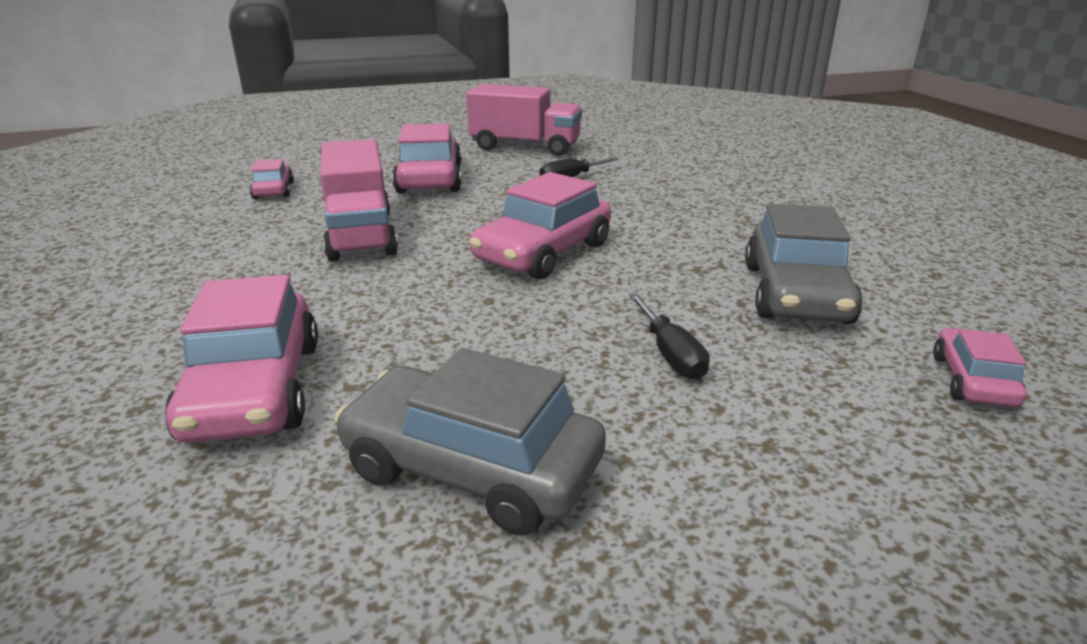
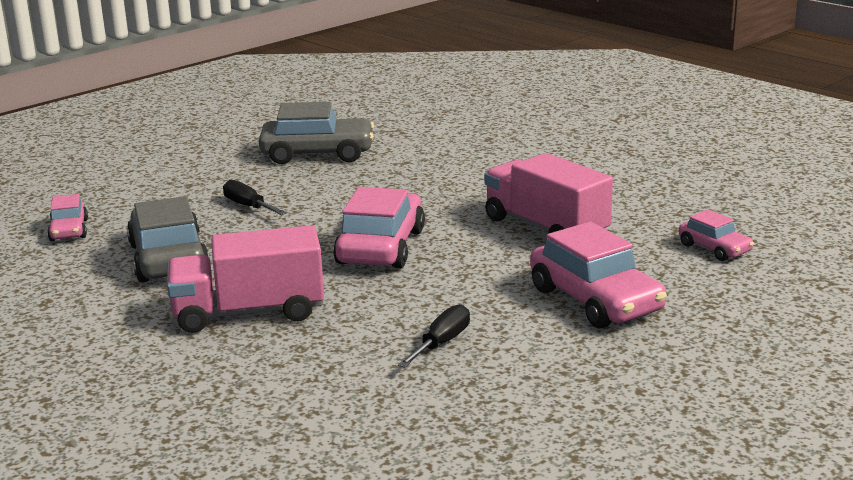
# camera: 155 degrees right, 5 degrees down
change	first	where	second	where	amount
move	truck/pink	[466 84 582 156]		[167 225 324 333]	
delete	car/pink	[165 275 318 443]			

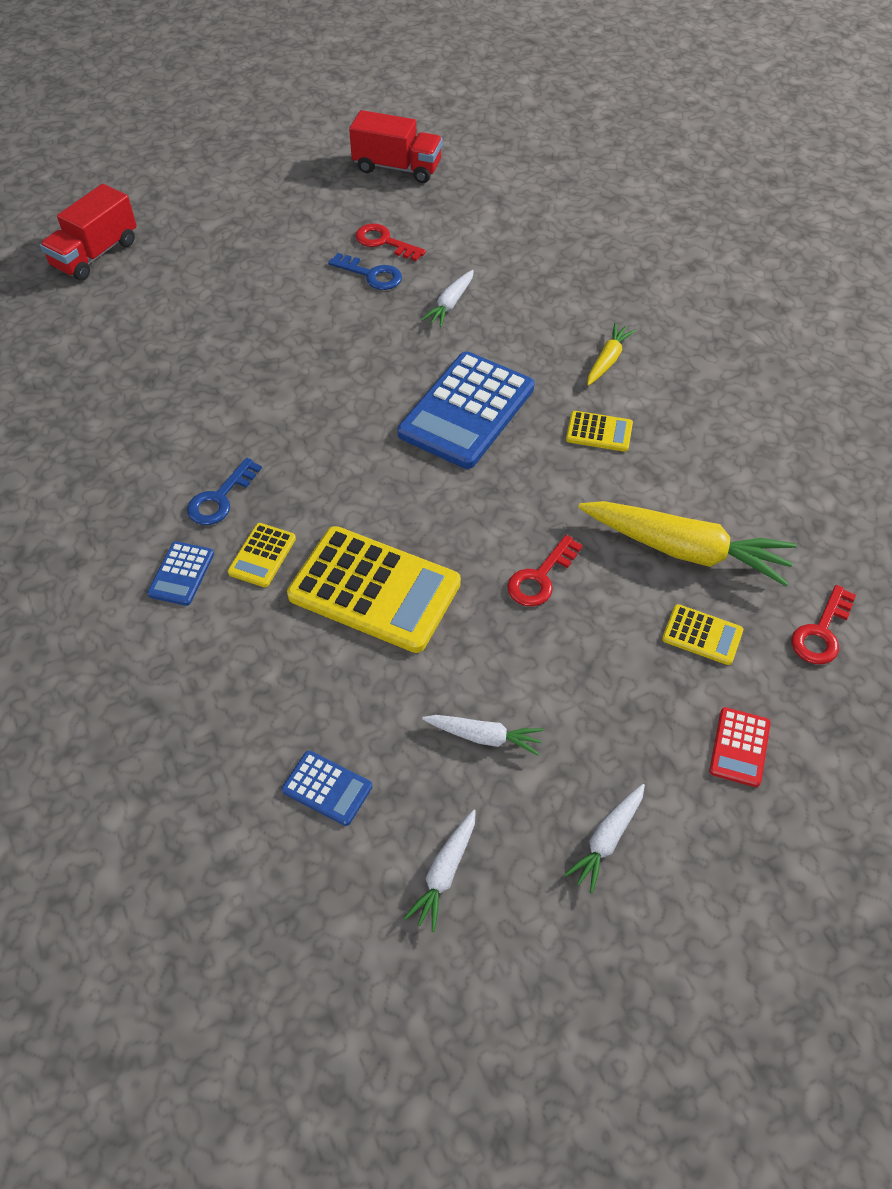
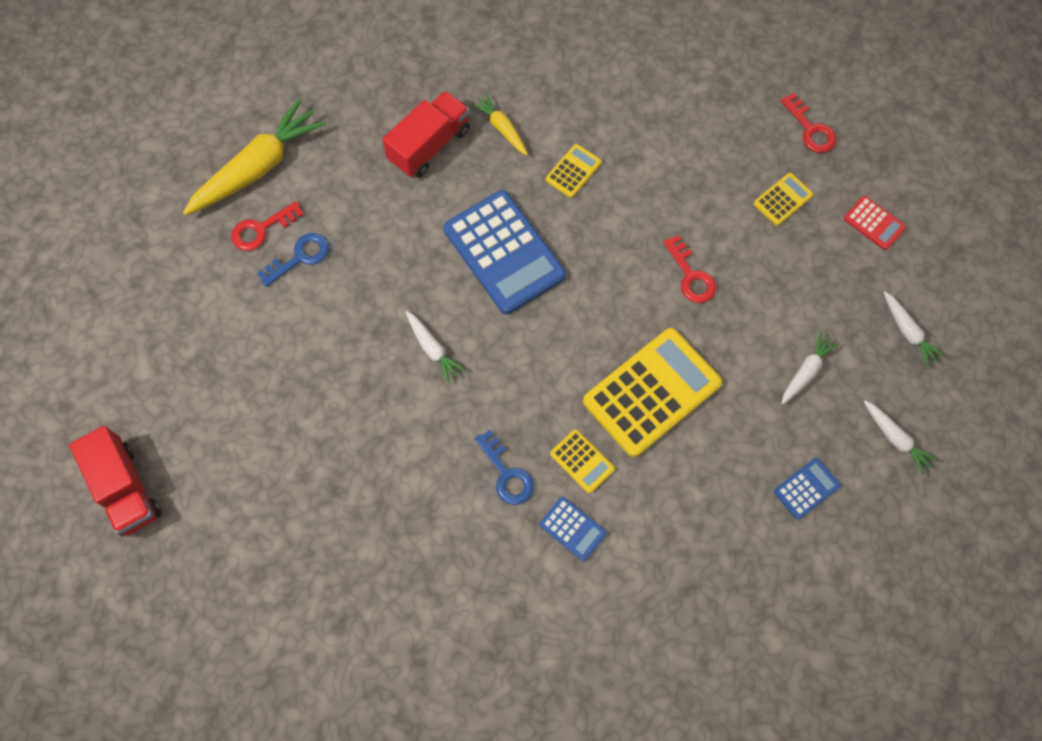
# camera: 65 degrees left, 15 degrees up
change	first	where	second	where	amount
move	truck/red	[349 110 442 183]		[382 91 470 177]	
move	carrot/white	[421 270 474 327]		[406 311 466 383]	
move	carrot/yellow	[578 501 797 586]		[183 98 326 215]	

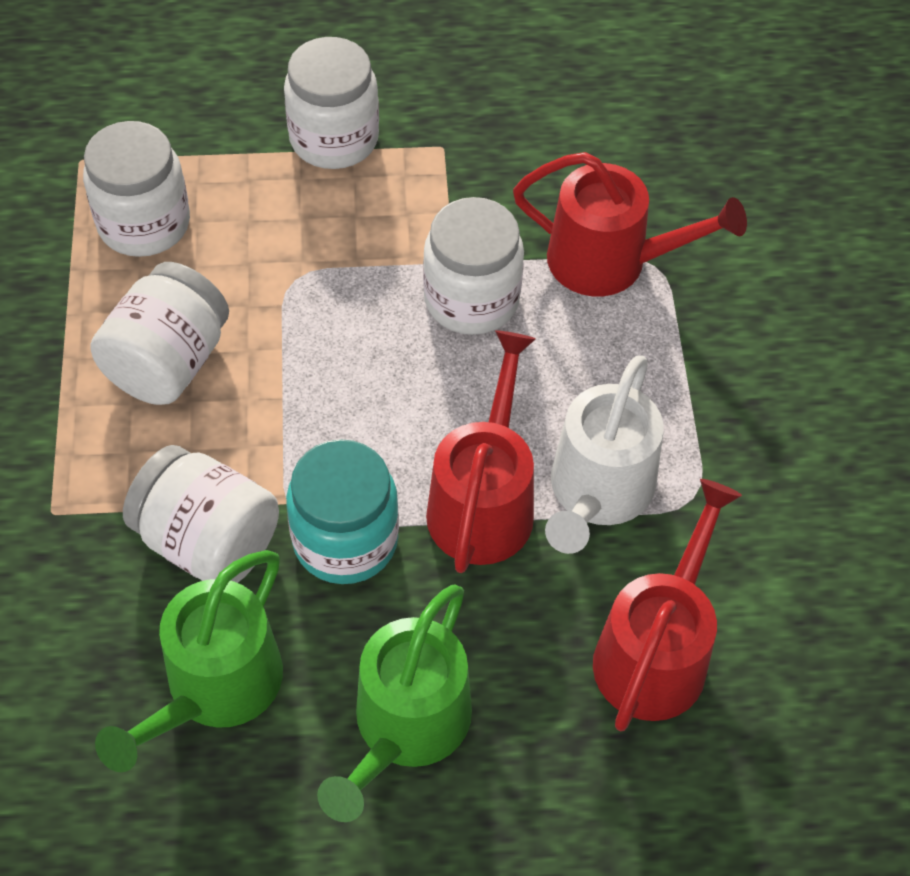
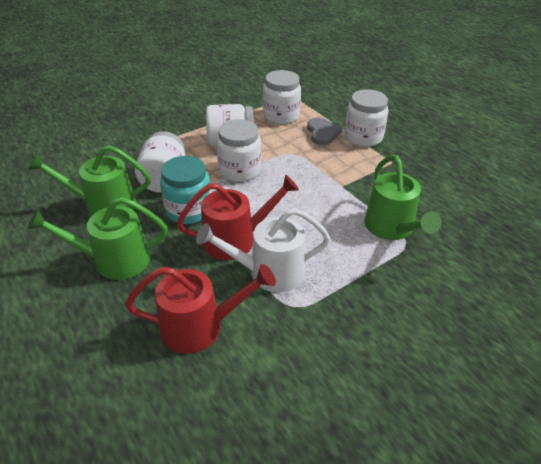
# camera: 60 degrees right, 15 degrees down
change	first	where	second	where	amount
recolor	watering can/red	[513 152 747 296]	watering can/green	[364 155 441 240]	
move	jar/white	[423 197 524 335]		[216 119 261 182]	
insert			heart/grey	[307 118 343 145]	

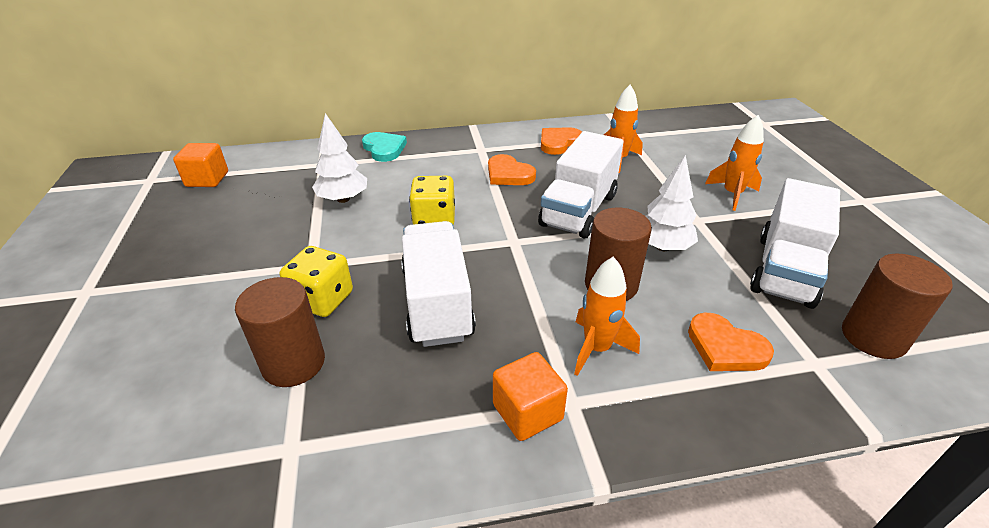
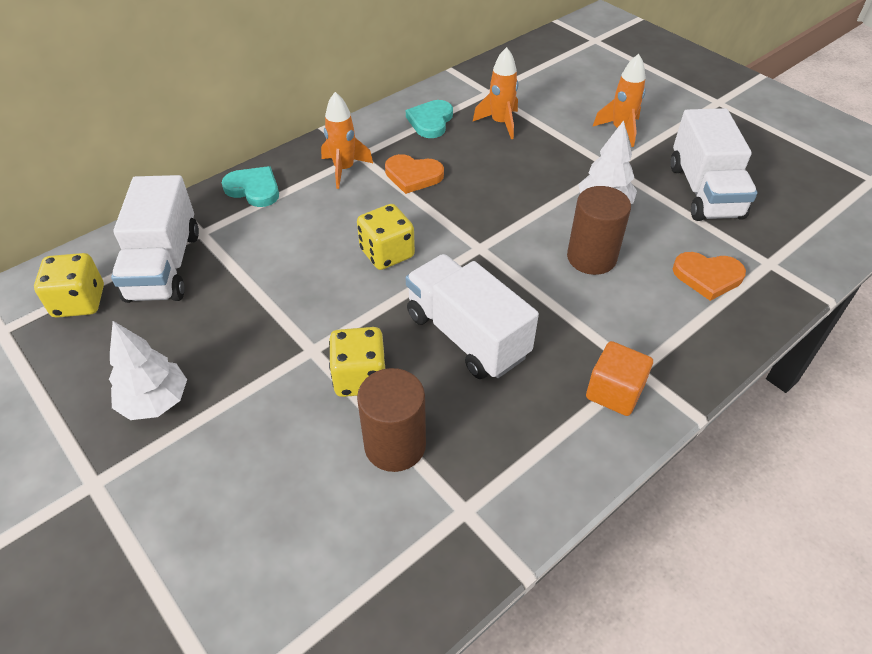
# camera: 30 degrees left, 10 degrees up
change	first	where	second	where	amount
move	tree/white	[312 113 367 203]		[109 321 187 420]	
recolor	heart/orange	[541 127 582 155]	heart/turquoise	[406 100 453 138]	
move	truck/white	[538 131 623 238]		[111 175 199 303]	
replace	cube/orange	[173 143 228 187]	dice/yellow	[34 253 104 318]	
delete	cylinder/brown	[842 254 953 359]			
move	rocket/orange	[574 257 640 376]		[321 92 373 189]	

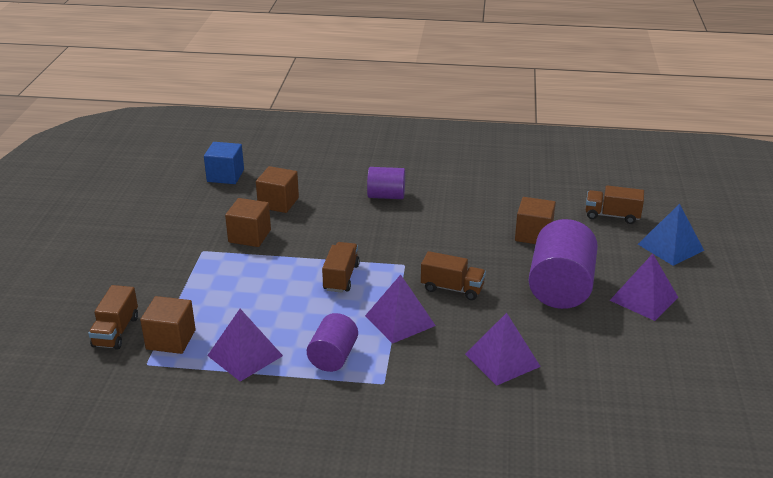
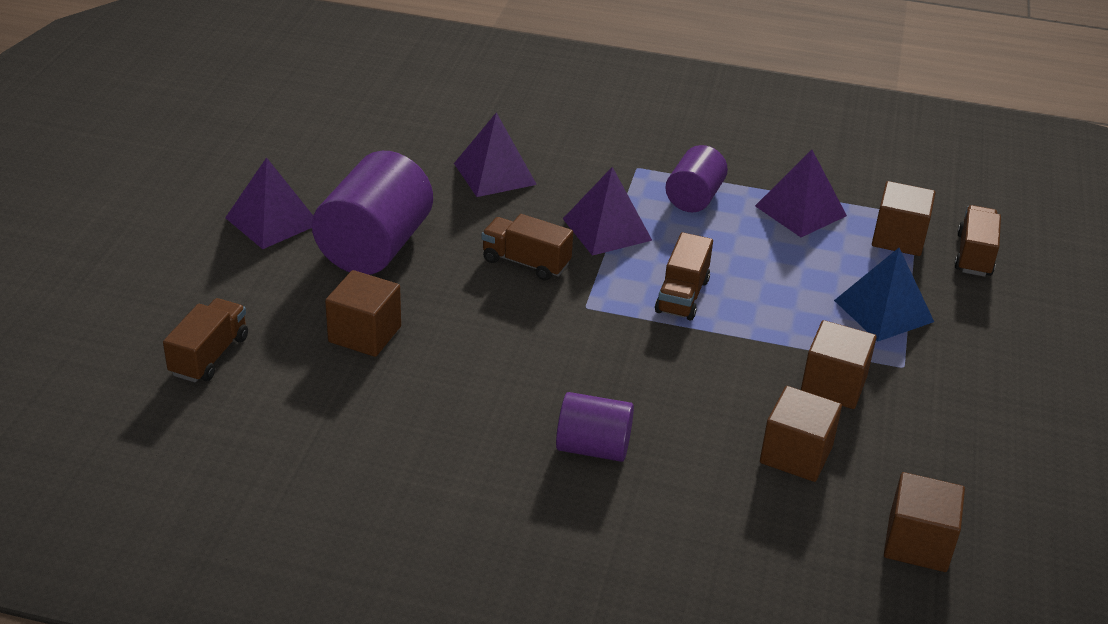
# camera: 175 degrees left, 5 degrees up
change	first	where	second	where	amount
recolor	cube/blue	[204 142 244 184]	cube/brown	[884 472 965 572]	
rotate	truck/brown	[586 185 644 224]		[163 298 248 382]	90 degrees counterclockwise
move	pyramid/blue	[638 204 704 266]		[834 248 934 341]	

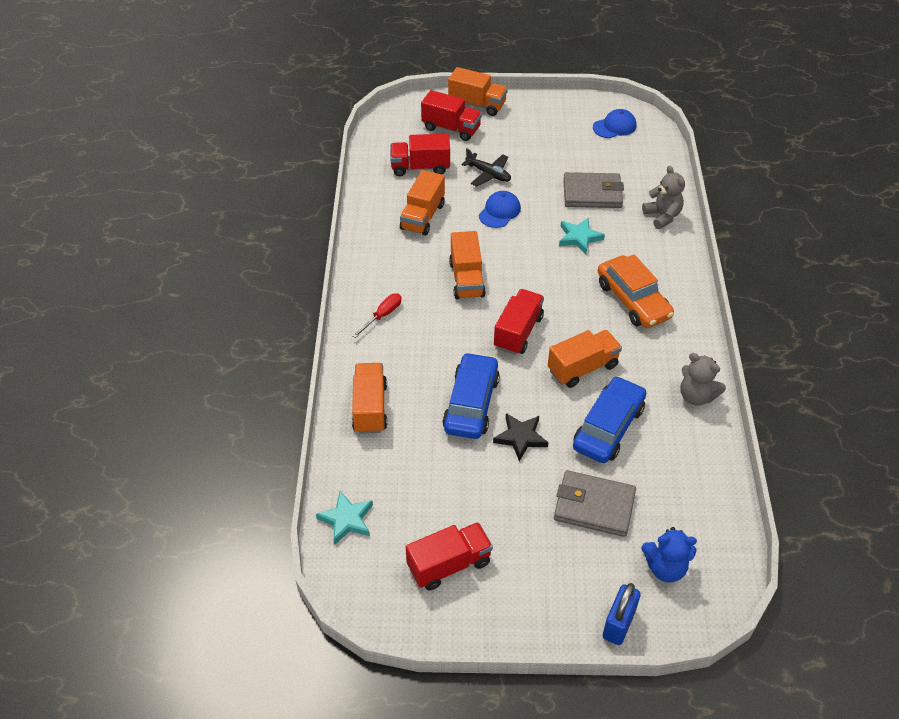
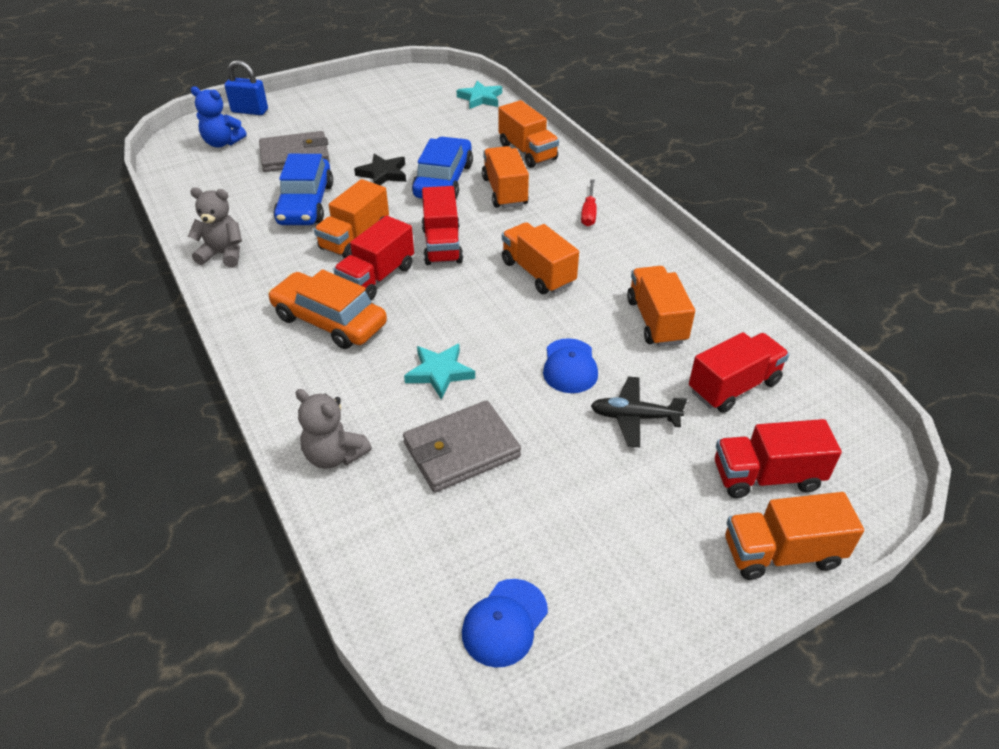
# camera: 150 degrees right, 5 degrees down
change	first	where	second	where	amount
rotate	car/blue	[442 352 500 439]		[412 137 473 199]	150 degrees counterclockwise
move	truck/red	[406 522 493 590]		[334 215 414 300]	
rotate	teddy bear/blue	[641 527 697 582]		[191 86 246 148]	135 degrees counterclockwise
rotate	padlock/blue	[603 583 641 645]		[224 60 268 115]	75 degrees counterclockwise
insert			truck/orange	[482 146 529 208]	

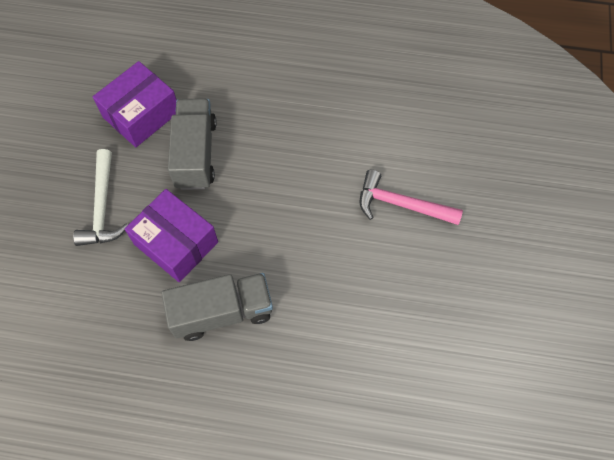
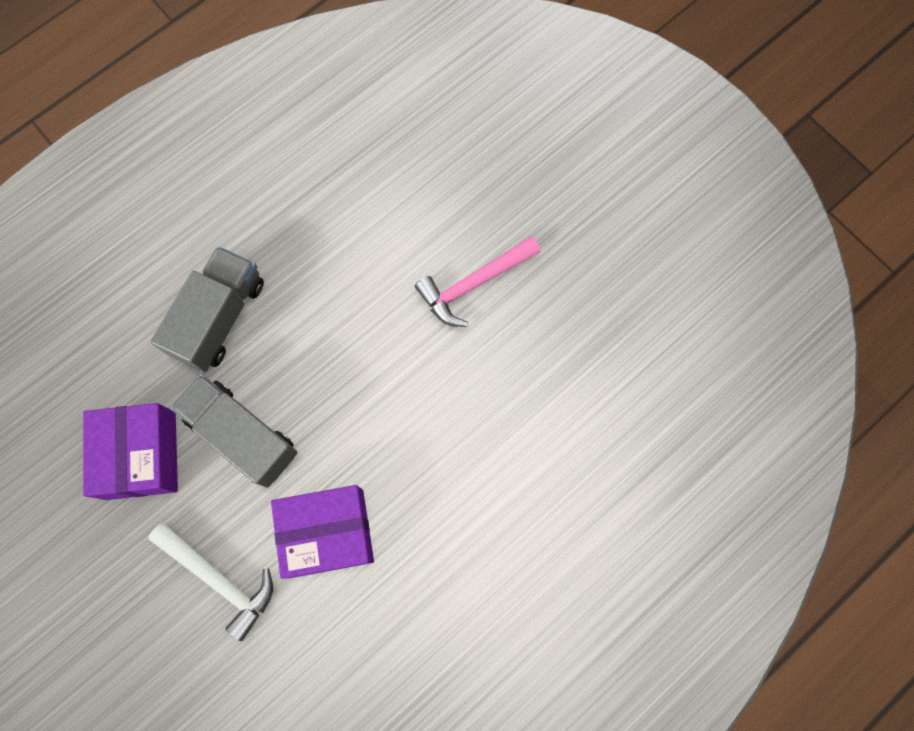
# camera: 50 degrees left, 10 degrees up
change	first	where	second	where	amount
move	truck/grey	[161 273 273 341]		[151 246 264 372]	

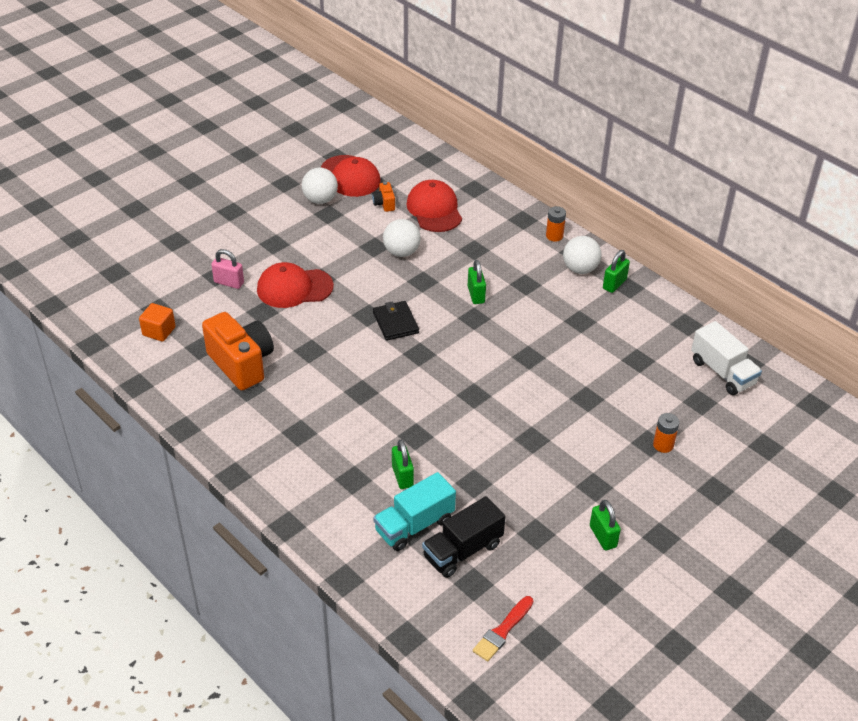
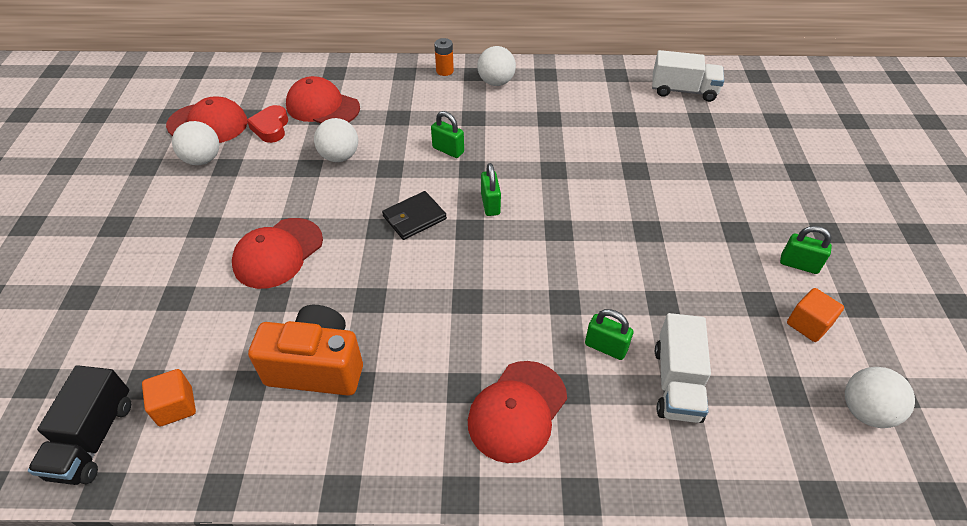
# camera: 45 degrees left, 5 degrees up
change	first	where	second	where	amount
replace	camera/orange	[372 181 395 212]	heart/red	[247 105 288 143]	
delete	padlock/pink	[211 249 244 289]			
move	padlock/green	[603 250 630 293]		[481 163 501 216]	
rotate	wallet/black	[373 301 419 341]		[382 191 447 240]	60 degrees counterclockwise
delete	battery/orange	[653 413 680 453]			
recolor	truck/turquoise	[374 472 456 551]	truck/white	[655 313 711 423]	
move	truck/black	[422 496 505 578]		[28 365 131 485]	
replace	brush/red	[473 596 533 662]	ball/white	[845 367 915 428]	
insert			cube/orange	[787 288 844 342]	
insert			cap/red	[468 361 567 463]	

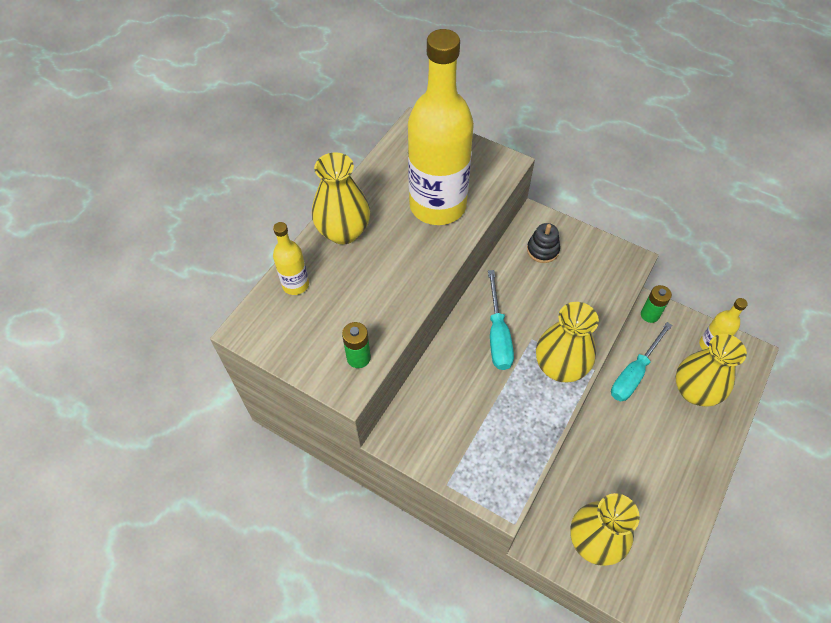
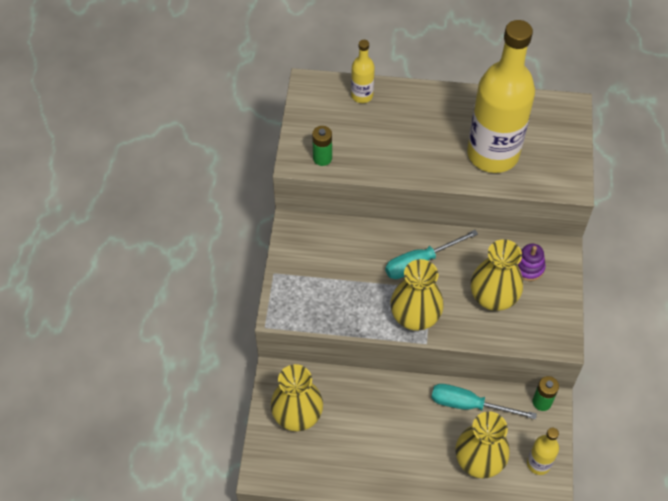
# camera: 65 degrees right, 0 degrees up
change	first	where	second	where	amount
move	vase/yellow	[312 152 370 244]		[471 239 523 311]	
recolor	stacking toy/black	[527 223 560 263]	stacking toy/purple	[518 243 546 281]	

